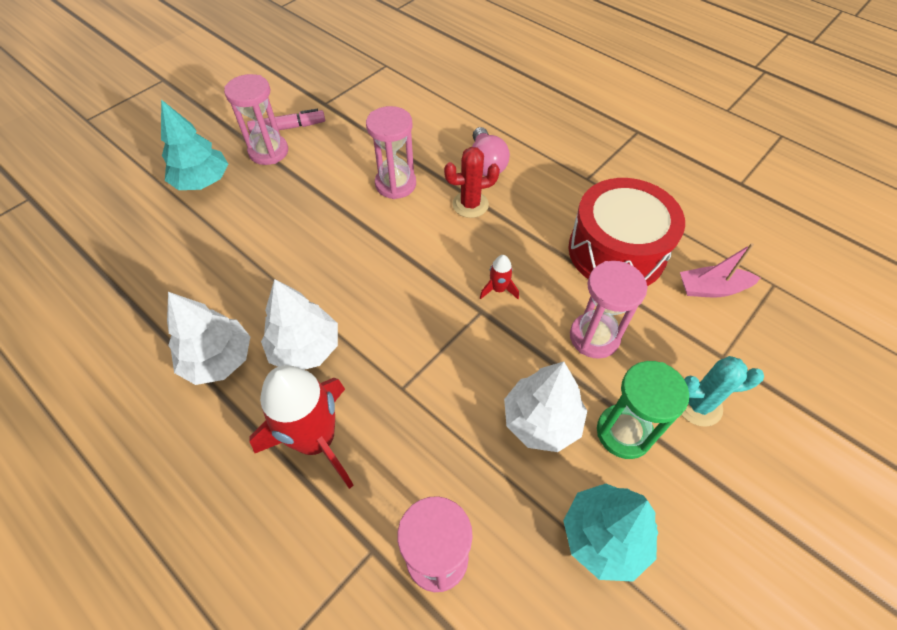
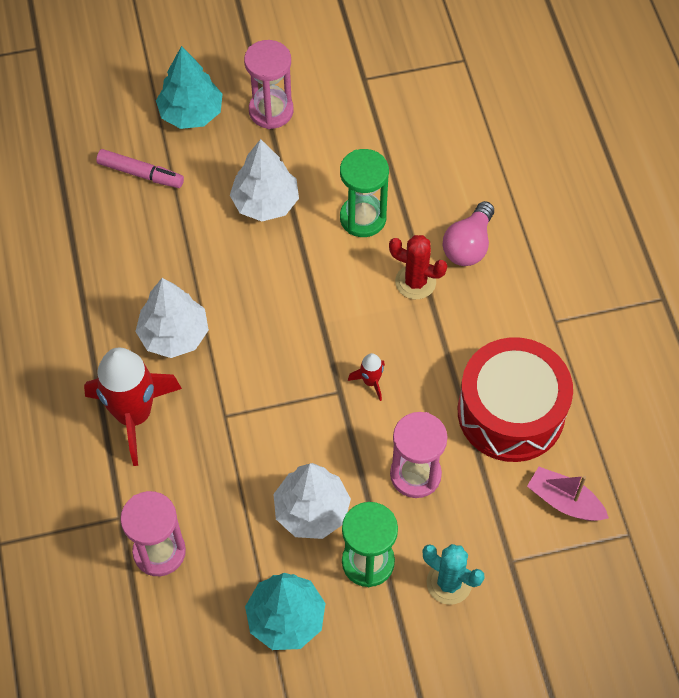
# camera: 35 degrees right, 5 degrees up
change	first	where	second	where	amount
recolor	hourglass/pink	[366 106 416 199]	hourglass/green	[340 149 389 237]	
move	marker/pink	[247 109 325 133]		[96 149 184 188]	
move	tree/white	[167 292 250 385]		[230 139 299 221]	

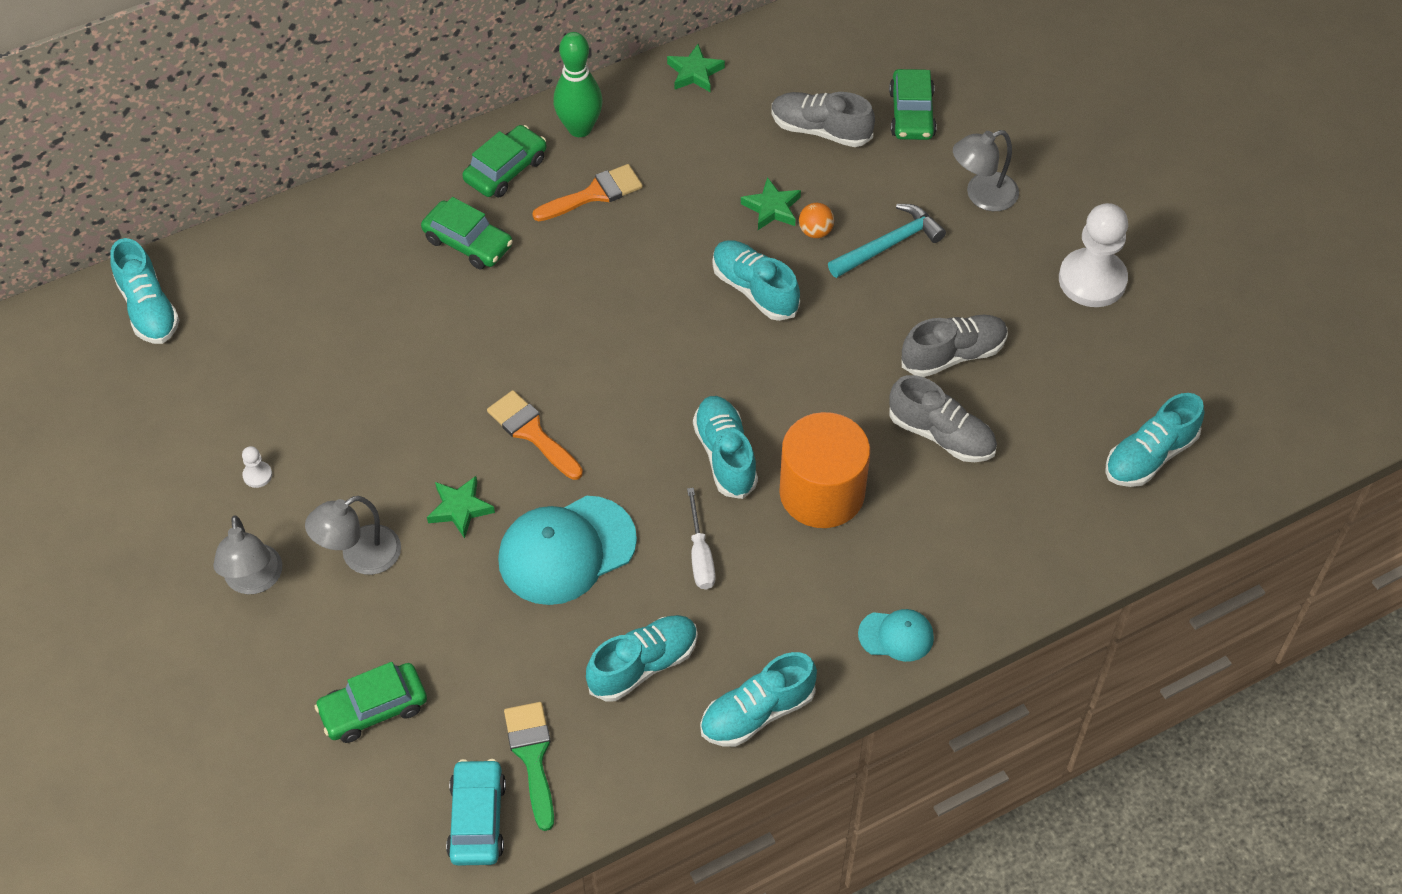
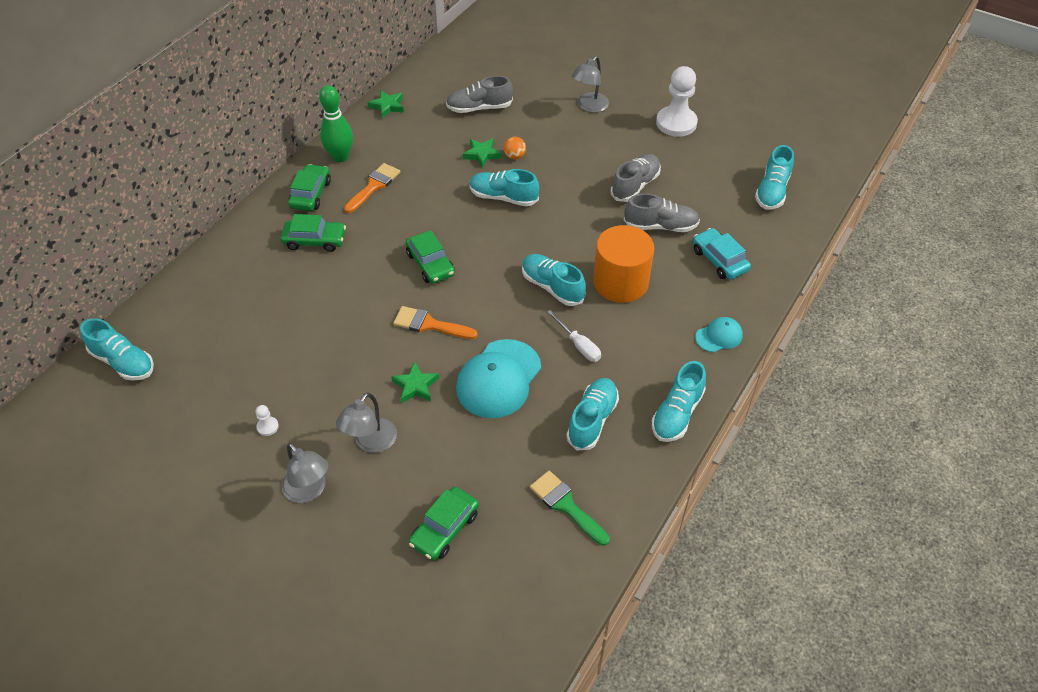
# camera: 30 degrees left, 5 degrees down
change	first	where	second	where	amount
move	car/green	[889 69 937 140]		[406 230 455 284]	
delete	hammer/turquoise	[828 204 946 278]			
move	car/turquoise	[446 759 506 866]		[693 228 751 279]	

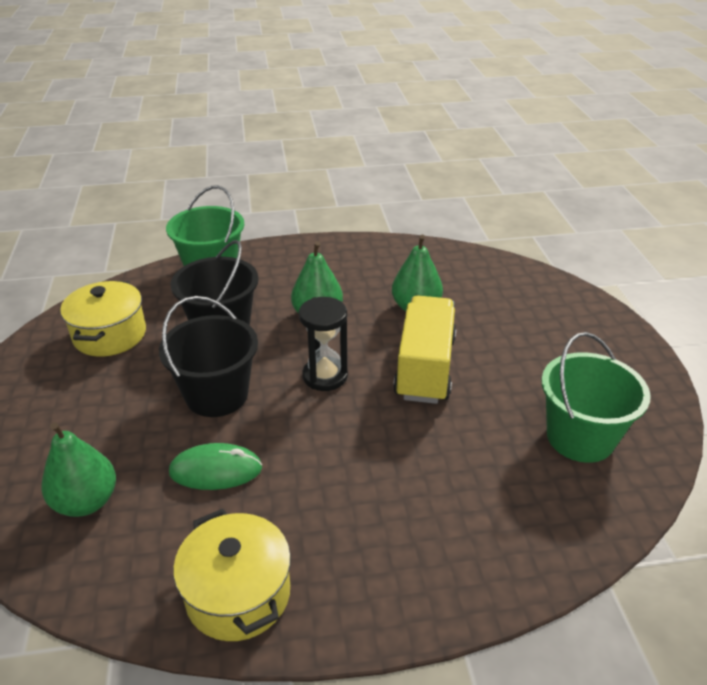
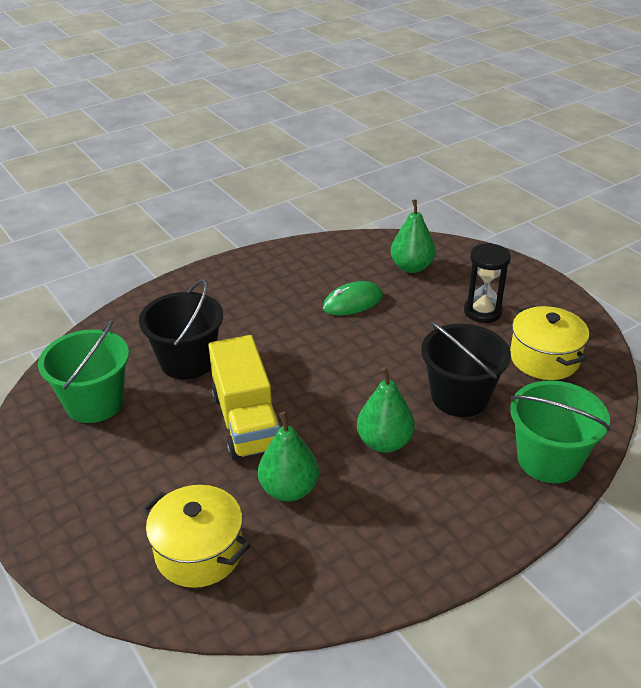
# camera: 155 degrees right, 0 degrees up
change	first	where	second	where	amount
move	bucket/black	[159 296 258 417]		[139 279 223 380]	
move	hourglass/black	[299 297 348 391]		[464 243 511 323]	
move	pot/yellow	[173 509 291 641]		[142 485 251 588]	

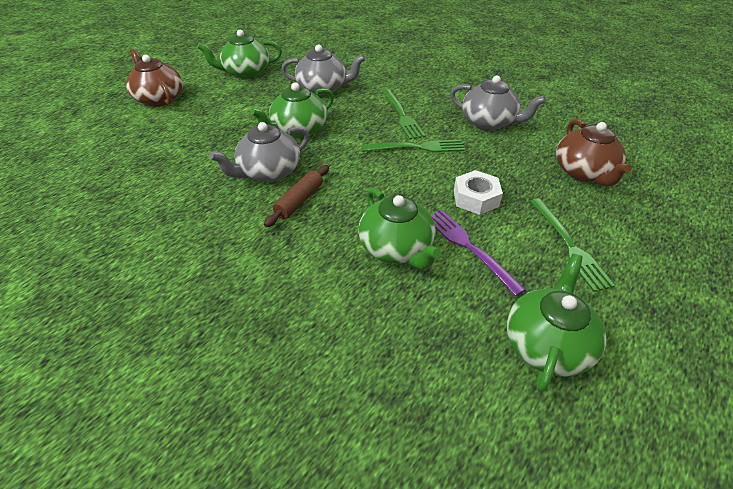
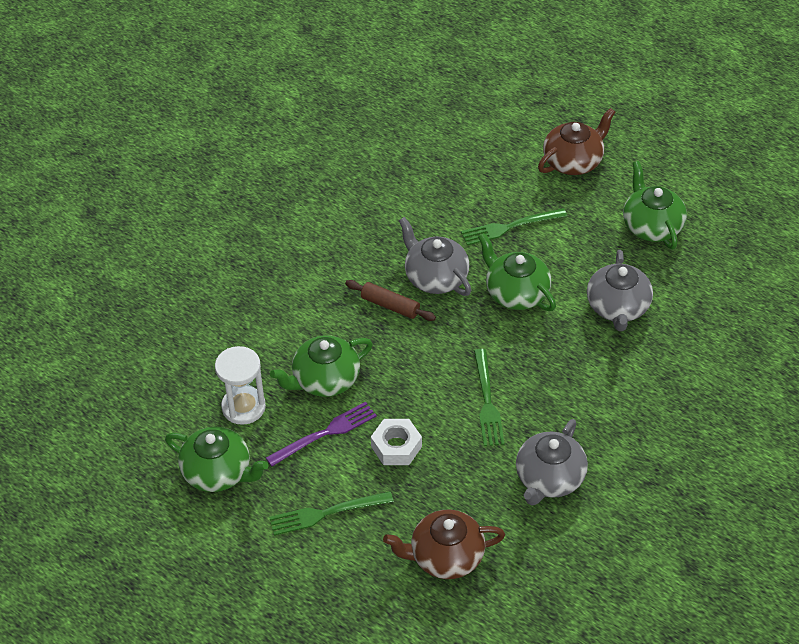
# camera: 90 degrees right, 5 degrees up
change	first	where	second	where	amount
move	fork/green	[382 89 426 139]		[461 208 567 245]	
insert			hourglass/white	[215 346 266 425]	

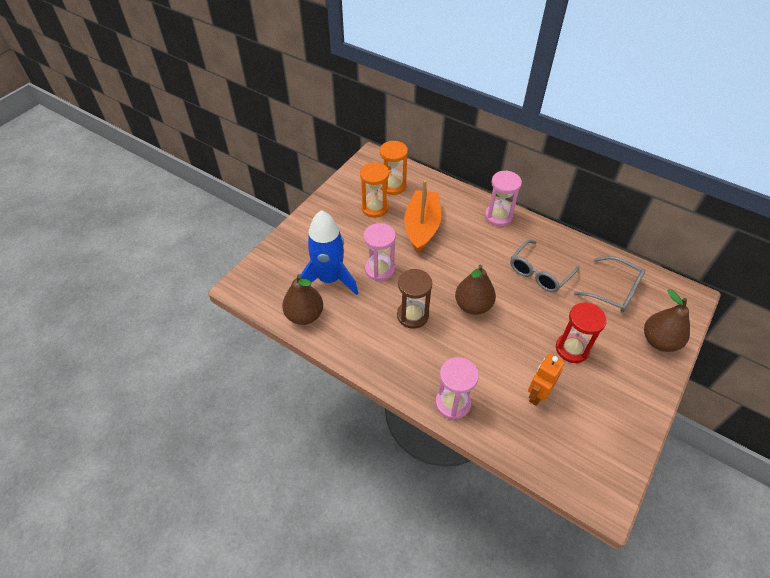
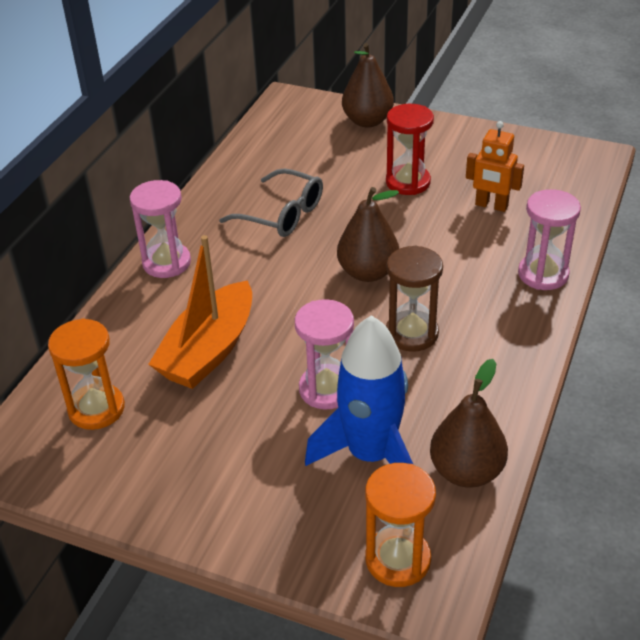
# camera: 100 degrees left, 10 degrees down
change	first	where	second	where	amount
move	hourglass/orange	[360 162 389 218]		[365 463 436 587]	
rotate	boat/orange	[404 180 441 253]		[148 235 252 389]	60 degrees counterclockwise
delete	glasses/grey	[574 256 645 313]			

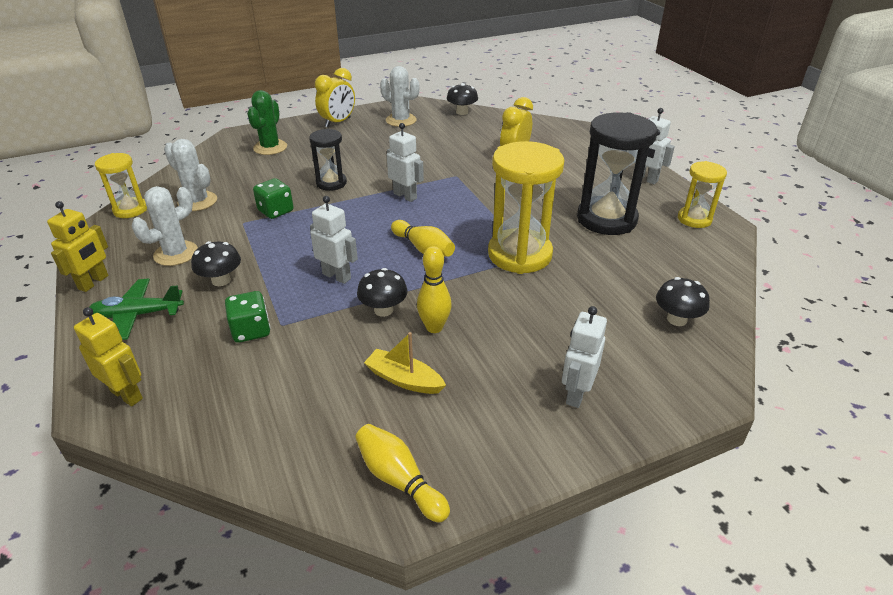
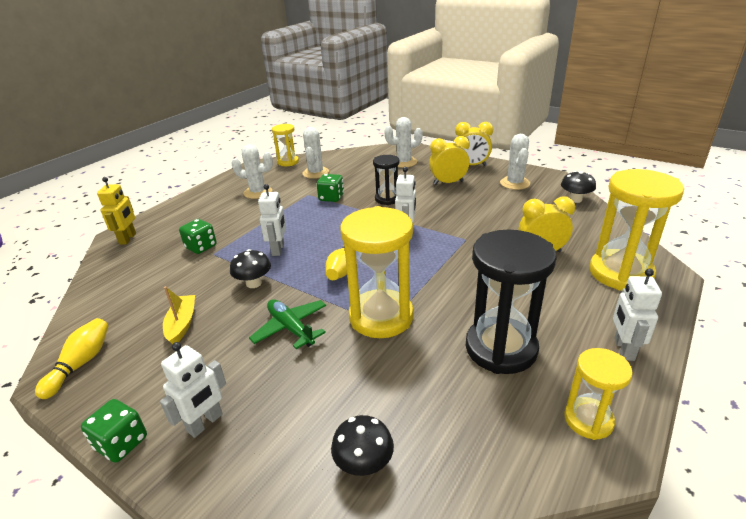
# camera: 60 degrees right, 5 degrees down
change	first	where	second	where	amount
recolor	cactus/green	[247 90 287 155]	cactus/white	[384 117 422 168]	
delete	robot/yellow	[47 201 108 292]			
delete	mushroom/black	[191 241 241 286]			
delete	bowling pin/yellow	[417 246 452 333]			
move	plane/green	[89 279 184 340]		[249 299 326 349]	
rotate	robot/white	[562 306 607 408]		[160 342 226 438]	135 degrees clockwise
insert			clock/yellow	[429 136 470 185]	
insert			hourglass/yellow	[589 169 684 291]	
insert			dice/green	[81 399 147 463]	

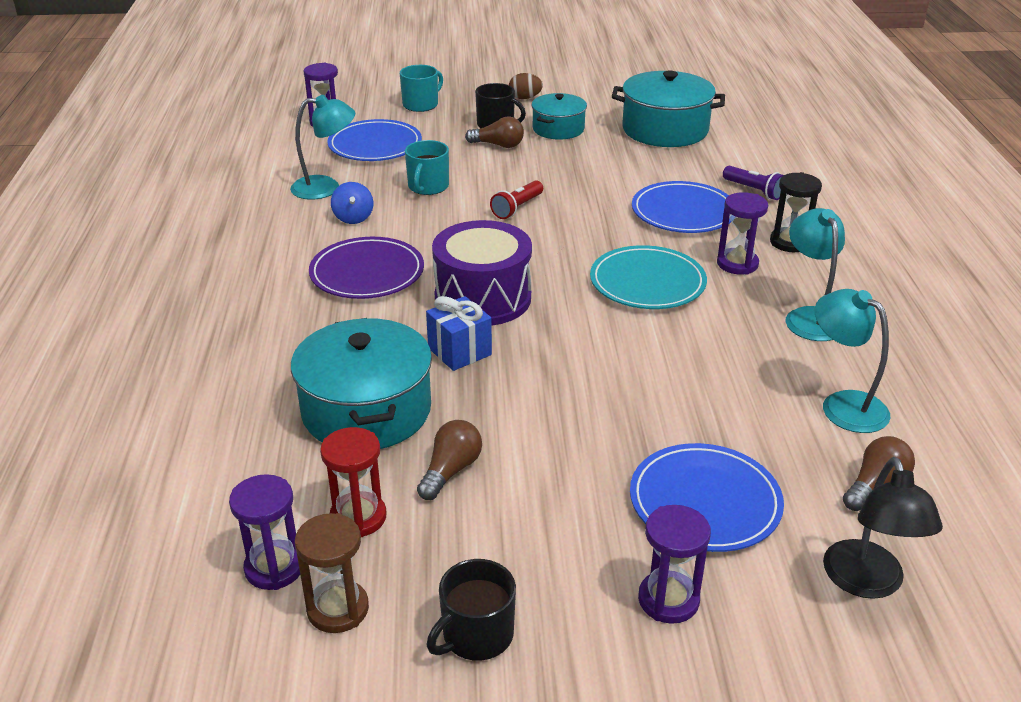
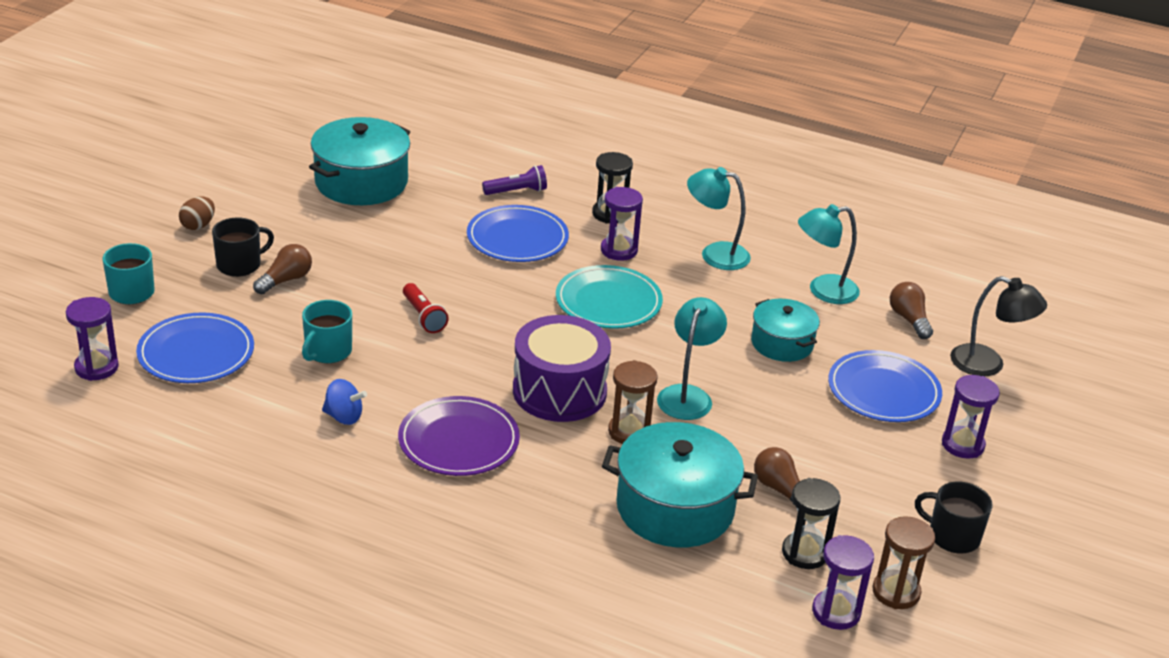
# camera: 65 degrees left, 0 degrees up
change	first	where	second	where	amount
move	pot/turquoise	[532 93 587 140]		[751 299 820 362]	
move	lamp/turquoise	[290 95 355 200]		[657 297 727 420]	
rotate	mug/turquoise	[405 140 449 195]		[302 300 352 363]	75 degrees clockwise
replace	gift/blue	[426 296 492 371]	hourglass/brown	[608 360 658 444]	
recolor	hourglass/red	[320 427 387 537]	hourglass/black	[782 478 841 569]	
rotate	mug/black	[427 559 516 661]		[915 481 993 554]	135 degrees clockwise

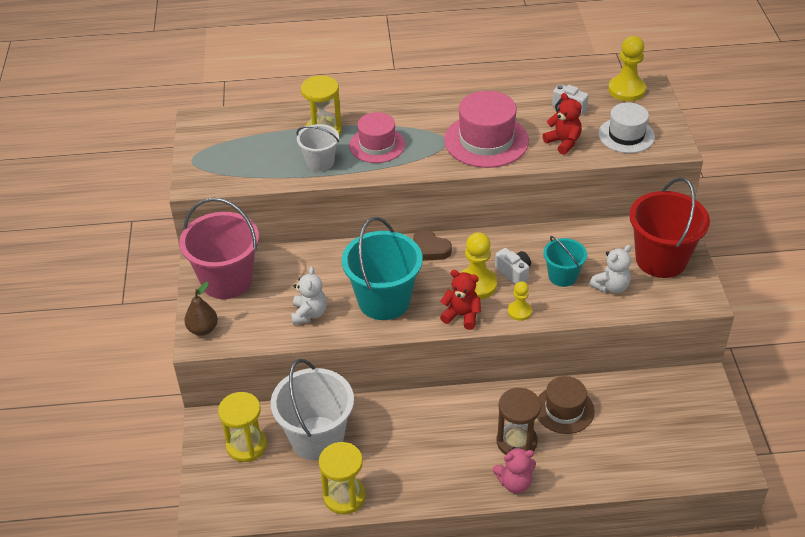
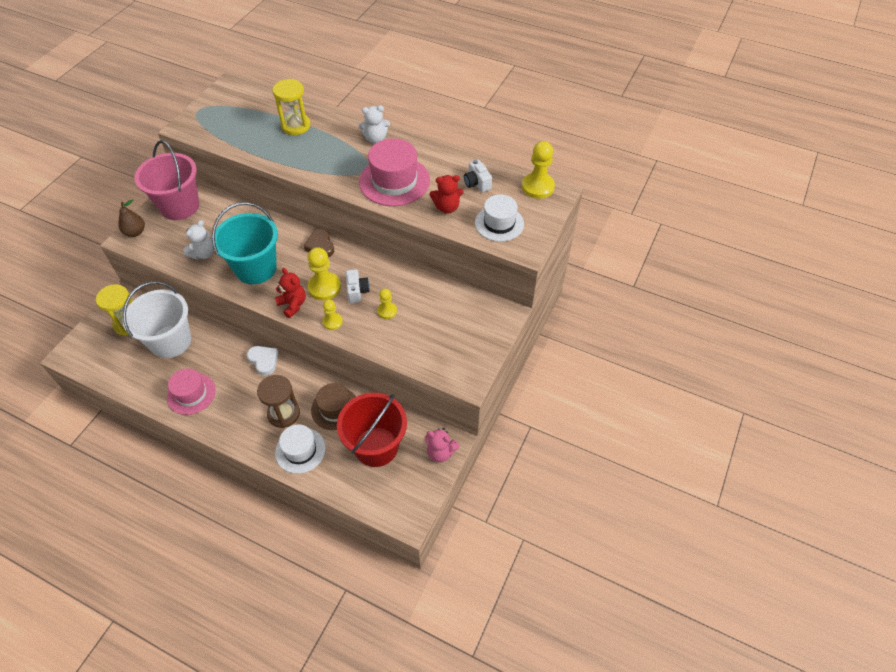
# camera: 30 degrees right, 10 degrees up
change	first	where	second	where	amount
rotate	teddy bear/red	[542 93 582 155]		[430 175 464 214]	90 degrees clockwise
move	hat/pink	[349 112 405 163]		[167 368 216 415]	
delete	bucket/white	[296 124 339 172]			
move	bucket/red	[629 178 710 278]		[337 393 407 467]	
replace	bucket/turquoise	[543 236 587 287]	pawn/yellow	[377 289 397 319]	
move	teddy bear/white	[589 245 631 293]		[358 106 390 144]	
delete	hourglass/yellow	[319 442 366 514]			
move	teddy bear/pink	[493 447 536 493]		[426 428 459 463]	
insert			heart/white	[247 346 278 376]	
insert			hat/white	[275 424 326 474]	

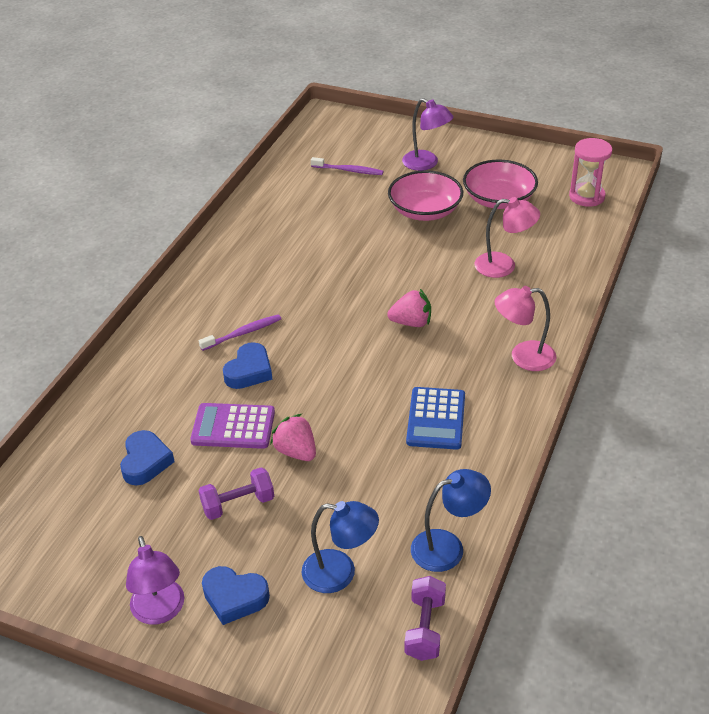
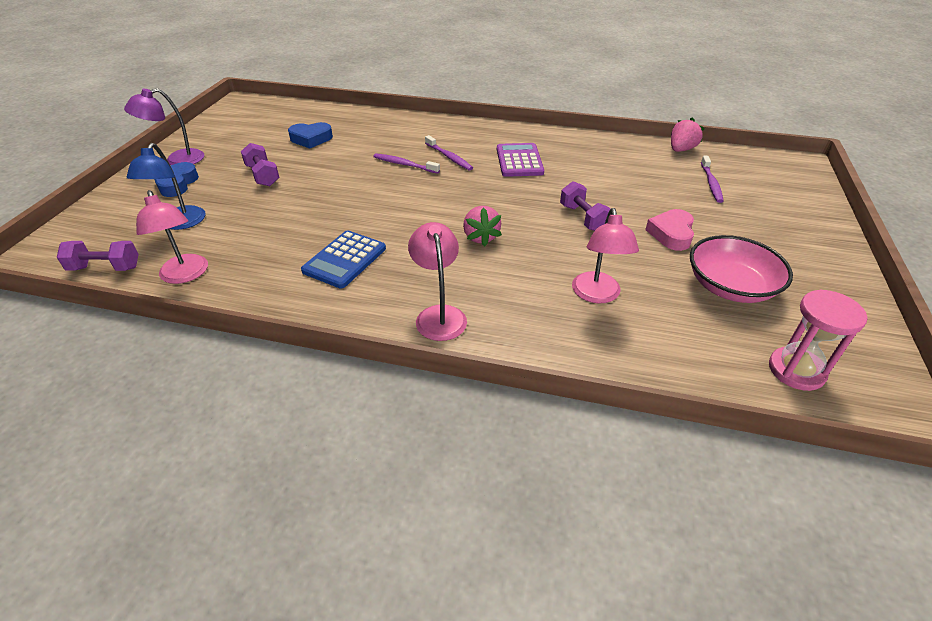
# camera: 80 degrees right, 0 degrees up
change	first	where	second	where	amount
delete	lamp/purple	[402 98 454 171]			
replace	bowl/pink	[388 170 463 221]	heart/pink	[645 209 694 251]	
replace	heart/blue	[223 342 272 389]	toothbrush/purple	[373 153 440 174]	
rotate	calculator/blue	[406 387 465 450]		[301 230 386 289]	60 degrees counterclockwise
move	calculator/purple	[190 403 275 449]		[497 143 544 177]	
move	strawberry/pink	[270 414 316 461]		[671 117 705 152]	
recolor	lamp/blue	[411 469 491 572]	lamp/pink	[136 190 208 284]	
insert			dumbbell/purple	[560 181 610 231]	

